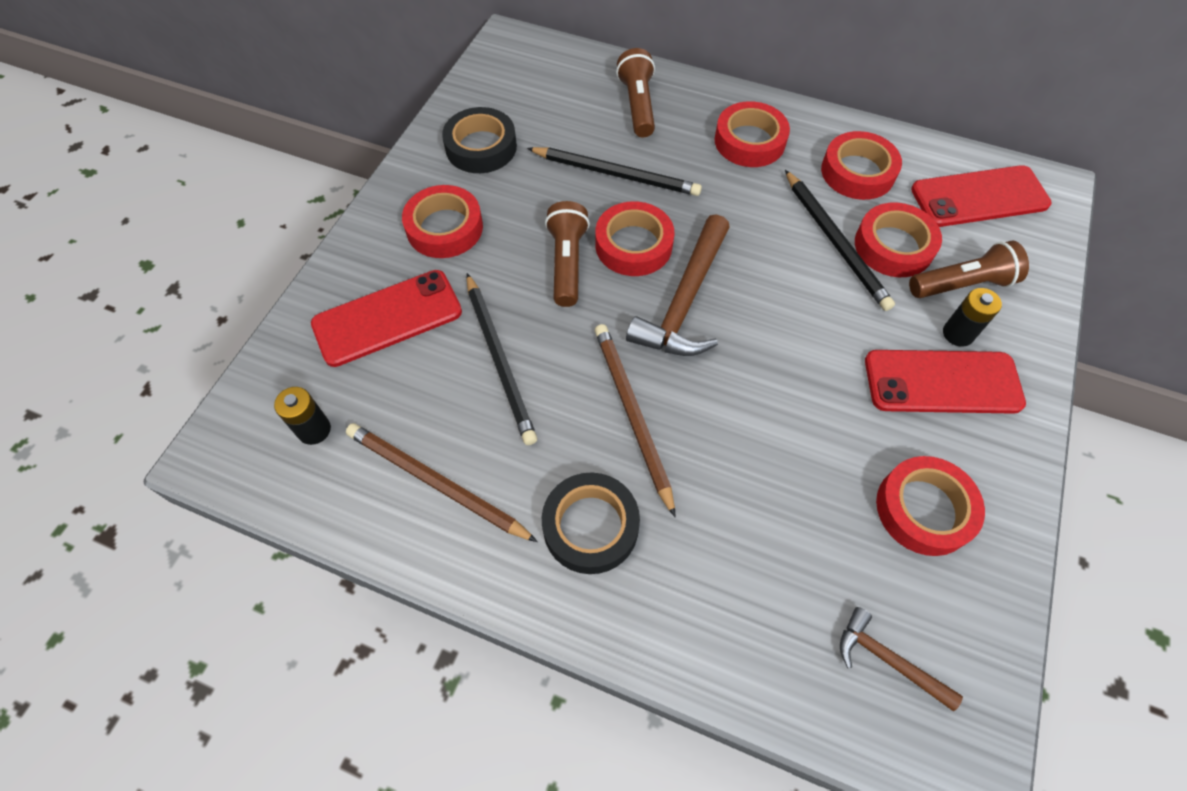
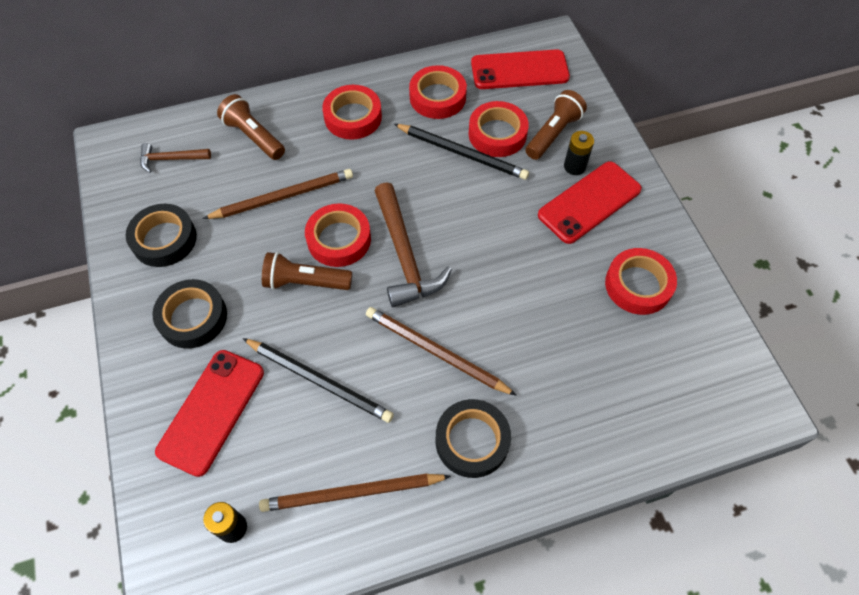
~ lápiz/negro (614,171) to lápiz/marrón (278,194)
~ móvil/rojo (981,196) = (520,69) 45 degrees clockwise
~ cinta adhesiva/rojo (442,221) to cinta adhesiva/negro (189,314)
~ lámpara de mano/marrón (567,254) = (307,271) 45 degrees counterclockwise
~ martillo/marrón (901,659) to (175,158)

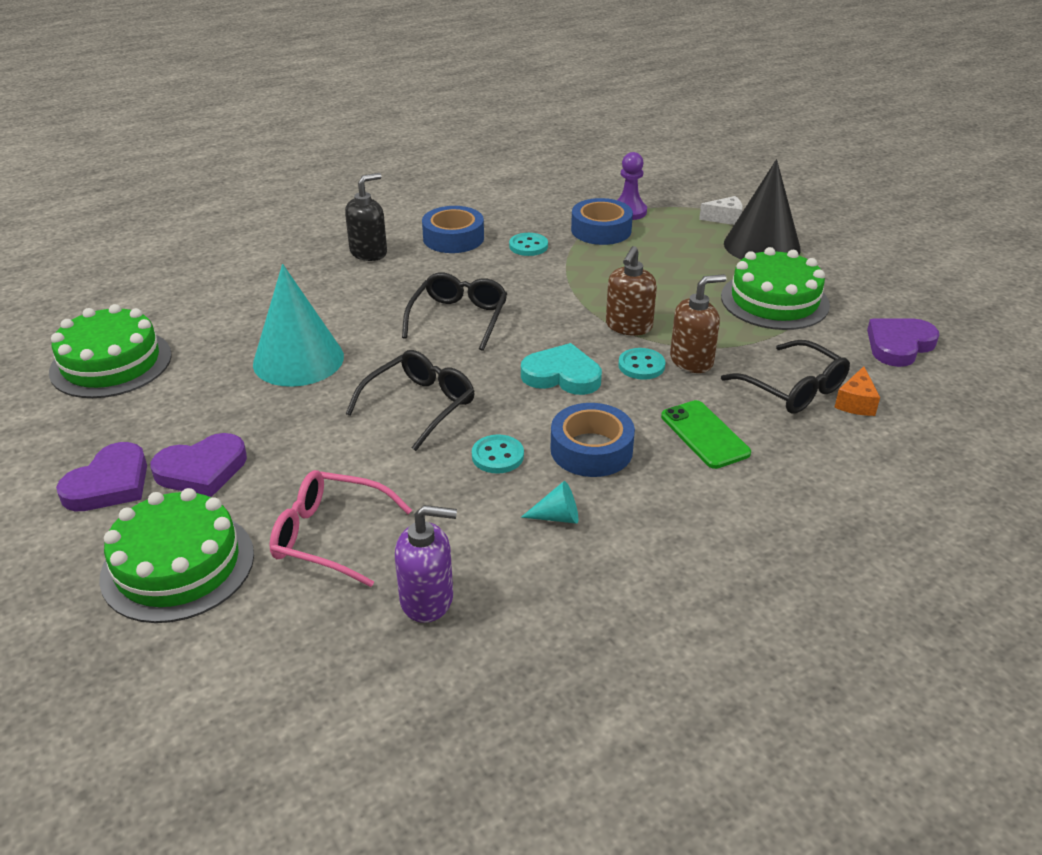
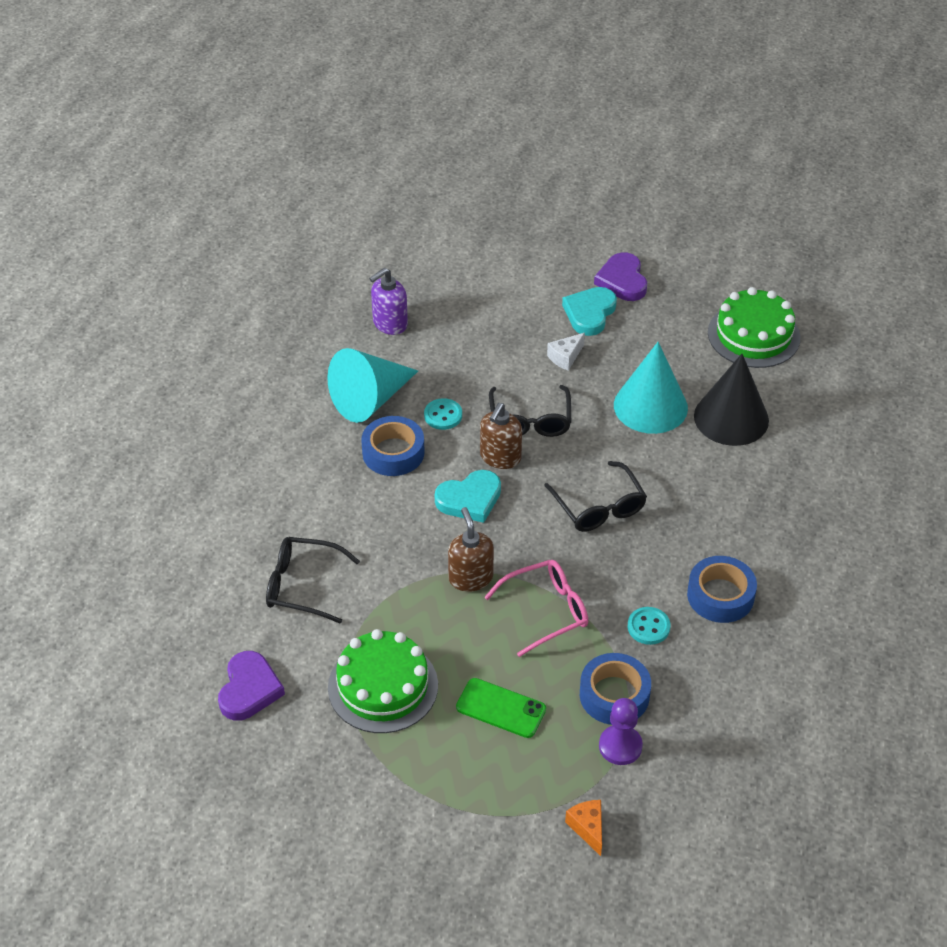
~ cono/negro (762,209) to (731,400)
- dispensador de jabón/negro (366,217)
~ queso/blanco (721,210) to (566,352)
~ dispensador de jabón/marrón (698,323) to (501,436)
- botón/turquesa (641,364)
~ queso/naranja (857,391) to (583,828)
~ móvil/verde (706,434) to (501,708)
~ corazón/morado (198,465) to corazón/turquesa (589,311)
~ gafas/rosa (341,528) to (536,608)
~ cono/turquesa (549,502) = (372,385) x2.48
- tarta/verde (176,555)

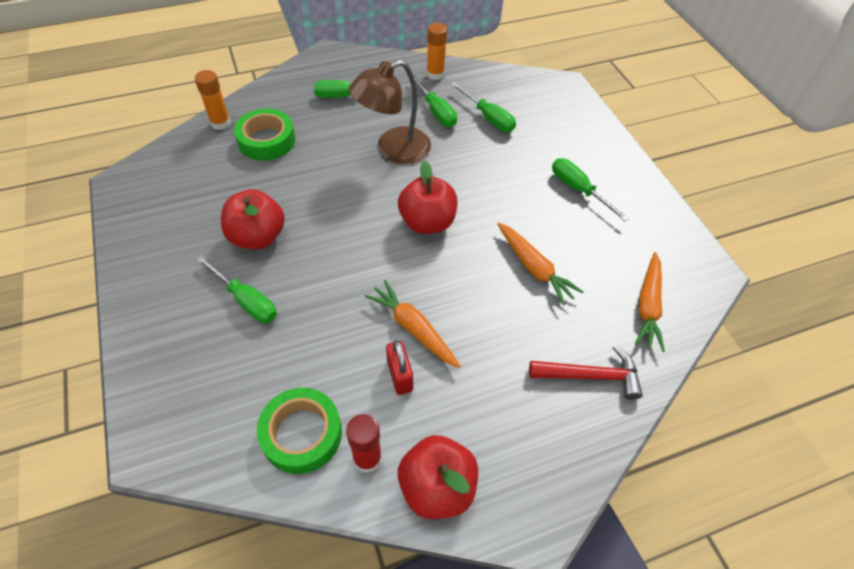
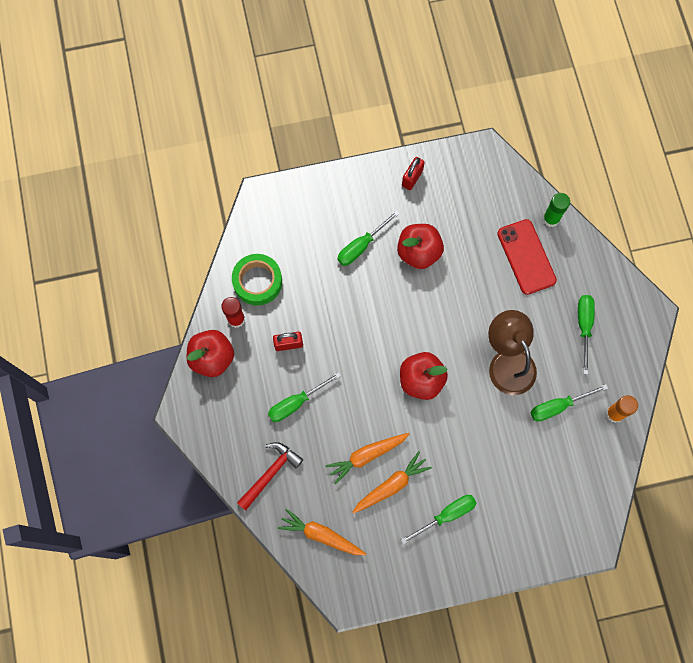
~ barra de pegamento/naranja (213,100) to barra de pegamento/verde (556,210)
~ destornillador/verde (483,107) to (304,397)
~ cinta adhesiva/verde (264,135) to móvil/rojo (527,257)
~ zanahoria/naranja (413,324) to (392,482)
~ martillo/rojo (586,372) = (270,476) 150 degrees counterclockwise
+ candado/rojo (413,173)

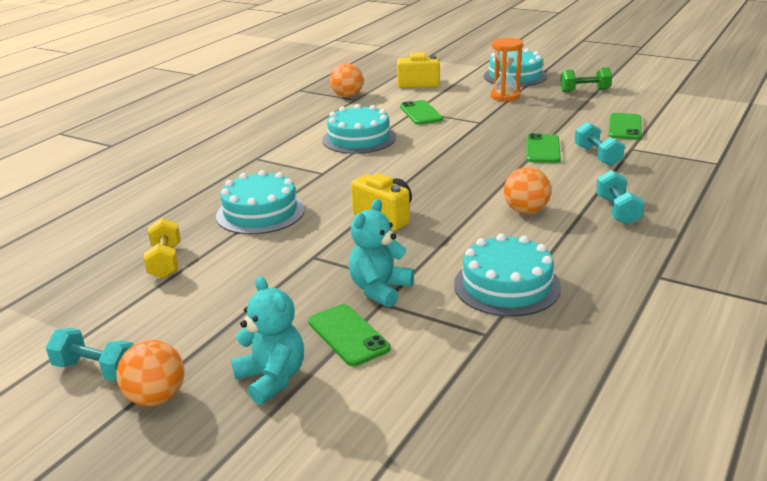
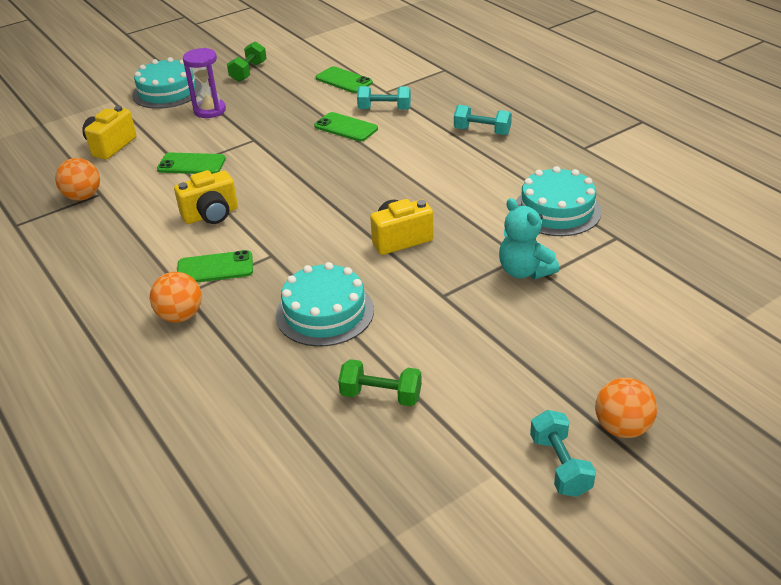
~ reloj de arena/naranja (506,70) to reloj de arena/morado (204,83)
~ tarta/turquesa (359,129) to cámara/amarillo (206,197)
~ pelota/naranja (527,190) to (176,297)
~ mancuerna/amarillo (162,248) to mancuerna/verde (380,382)
- osito/turquesa (267,340)
~ móvil/verde (349,335) to (215,266)
~ mancuerna/turquesa (90,354) = (563,453) 60 degrees counterclockwise

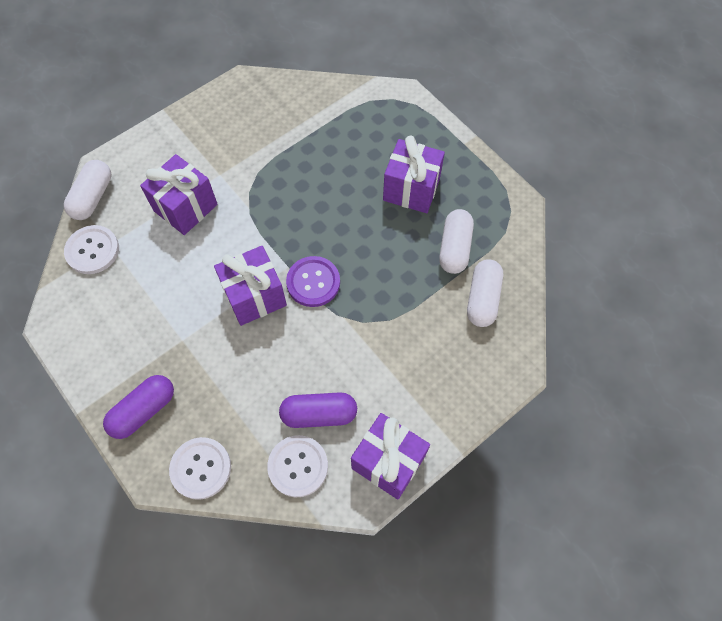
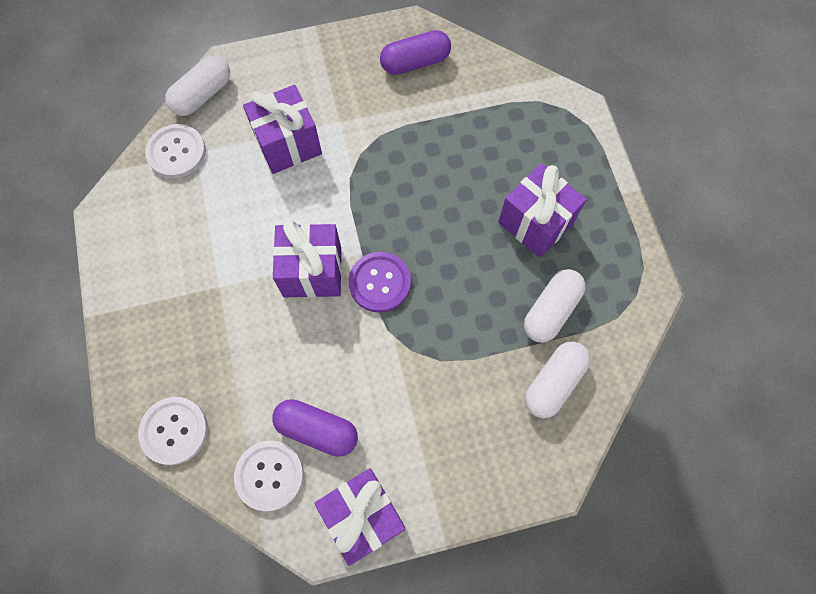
~ cápsula/morado (138,407) to (415,52)

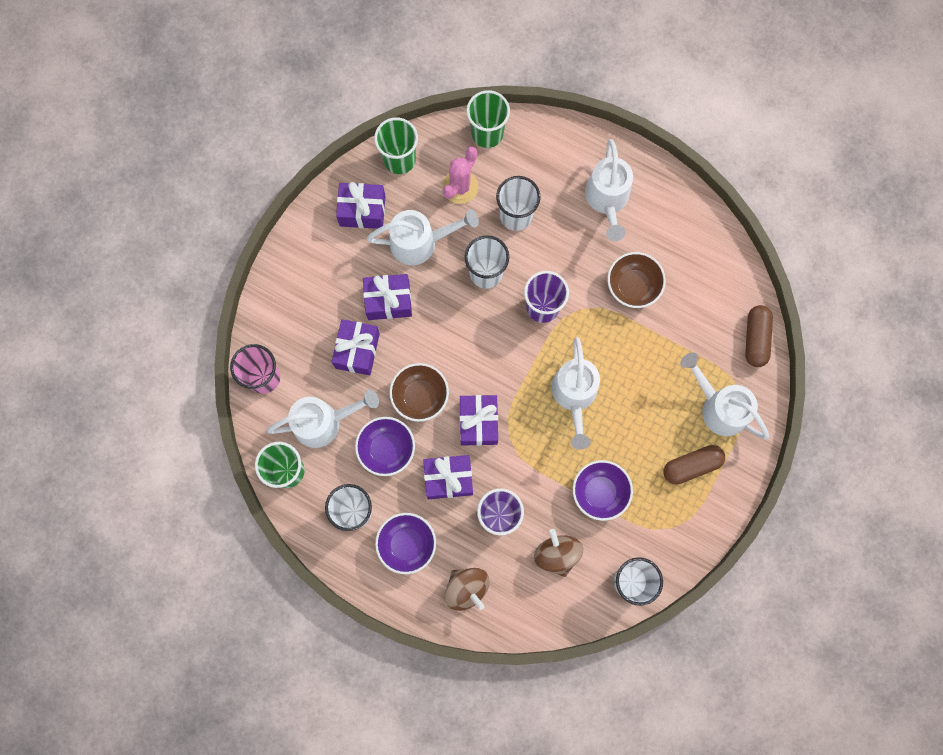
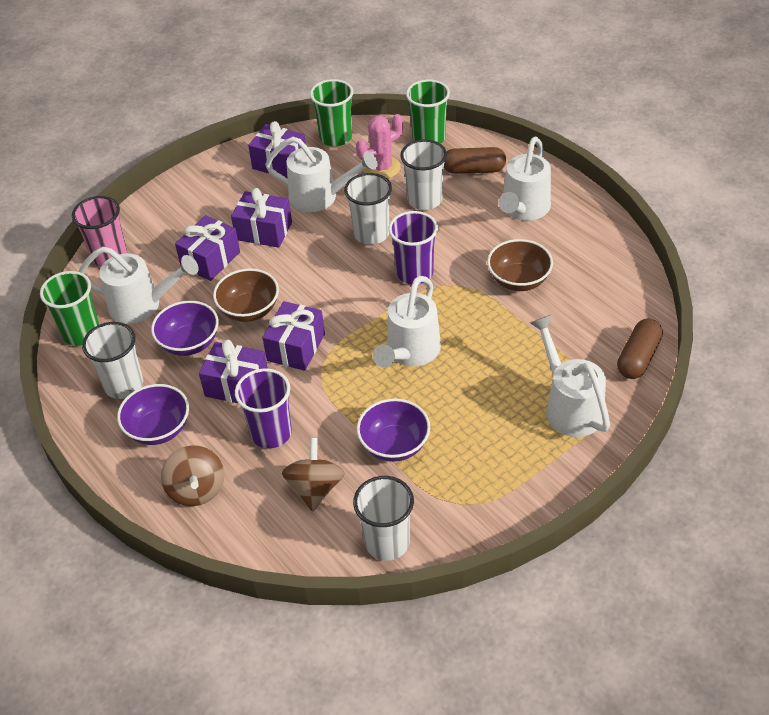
~ cápsula/marrón (694,465) to (475,160)

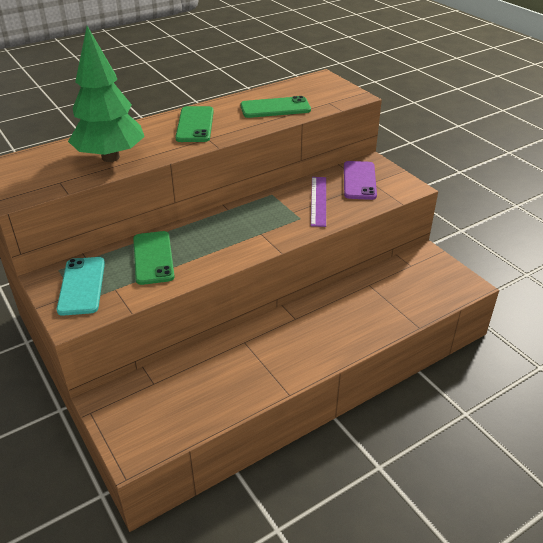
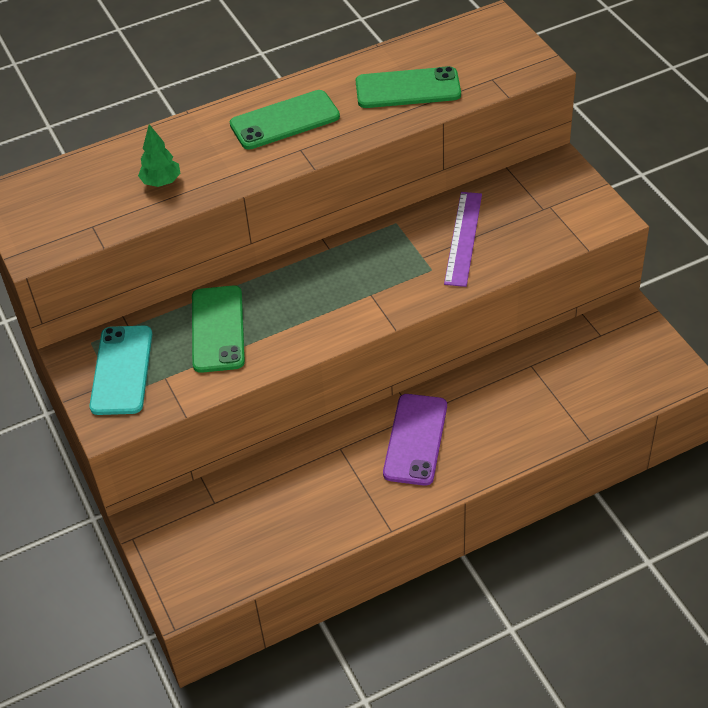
~ árbol/verde (106,94) = (159,155) x0.41
~ móvil/verde (194,124) = (285,120) 60 degrees clockwise
~ móvil/morado (360,180) to (415,440)

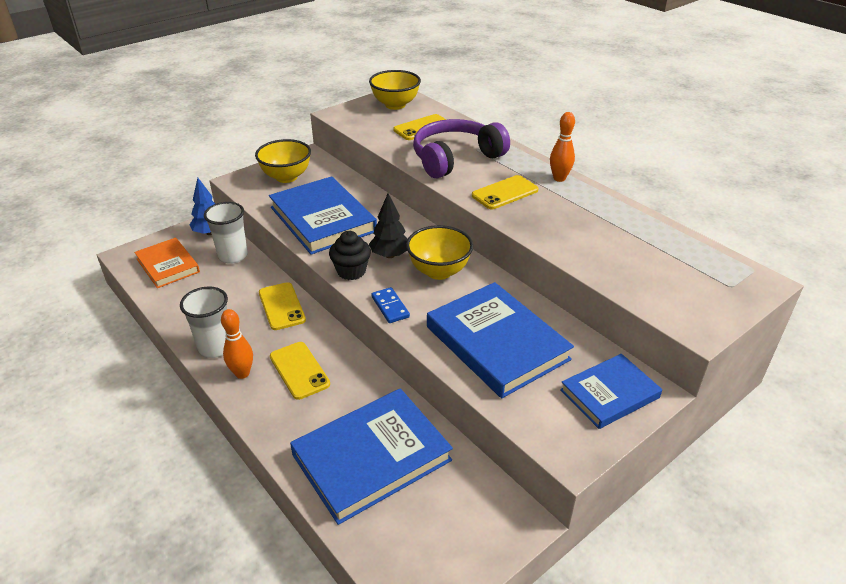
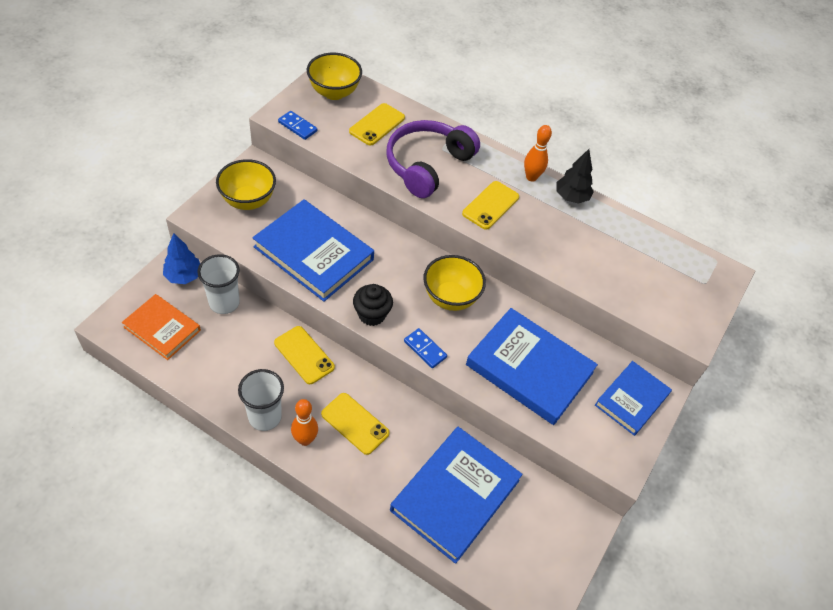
~ árbol/negro (388,225) to (575,176)
+ ficha de dominó/azul (297,125)

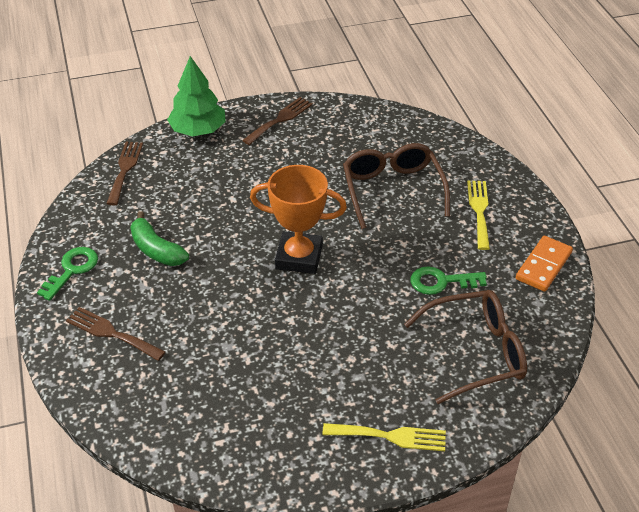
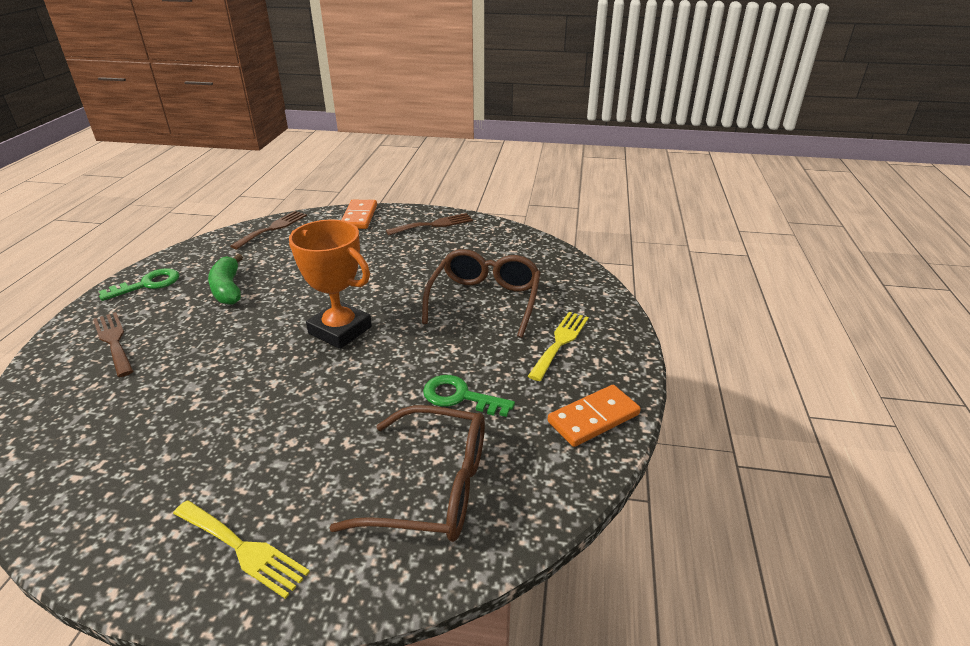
~ árbol/verde (196,96) to ficha de dominó/naranja (359,214)

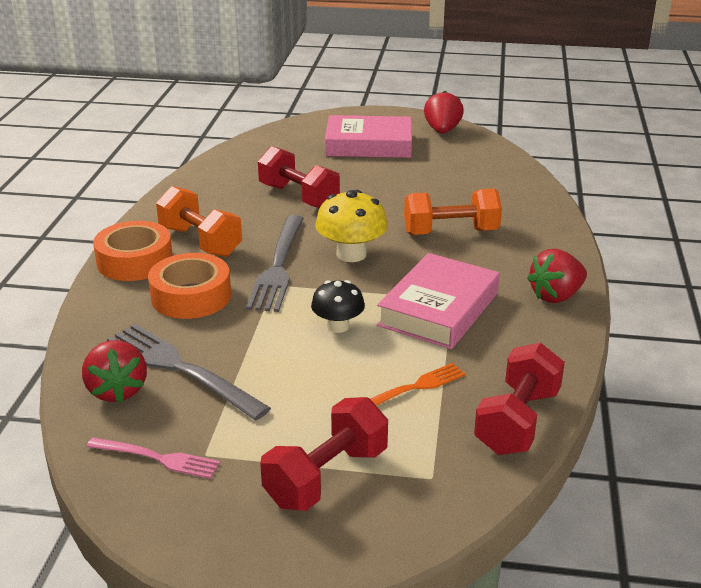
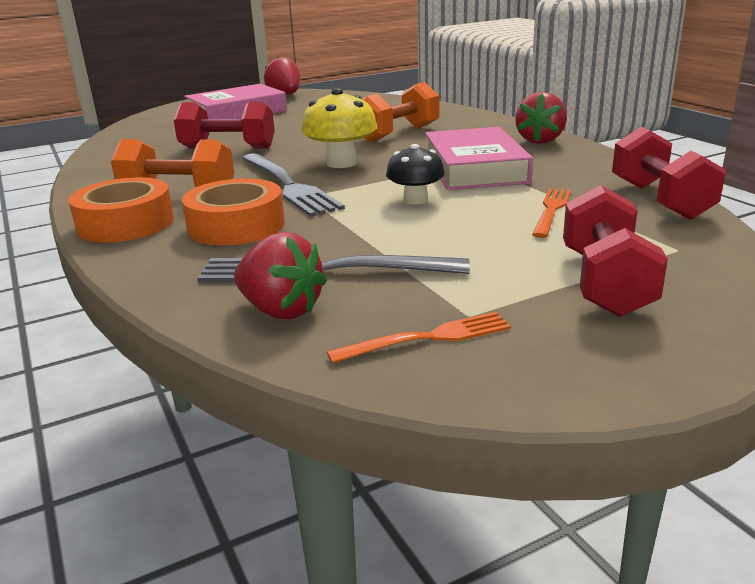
~ tenedor/rosa (153,458) to tenedor/naranja (419,337)

